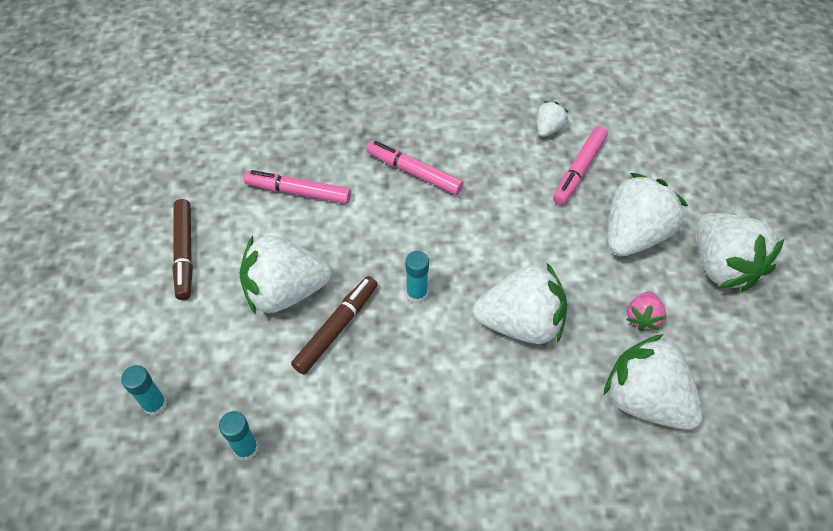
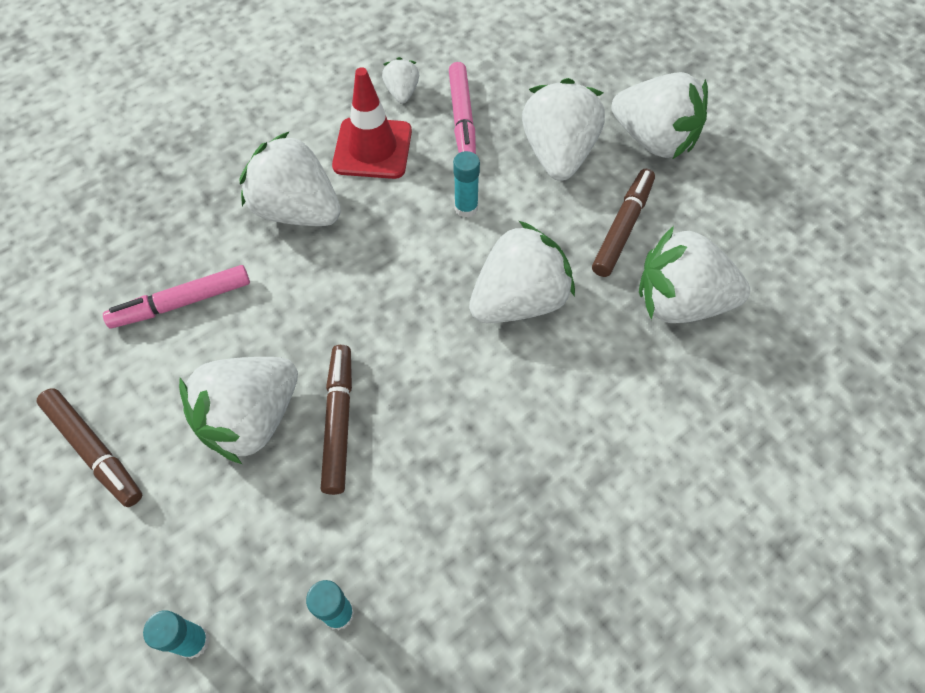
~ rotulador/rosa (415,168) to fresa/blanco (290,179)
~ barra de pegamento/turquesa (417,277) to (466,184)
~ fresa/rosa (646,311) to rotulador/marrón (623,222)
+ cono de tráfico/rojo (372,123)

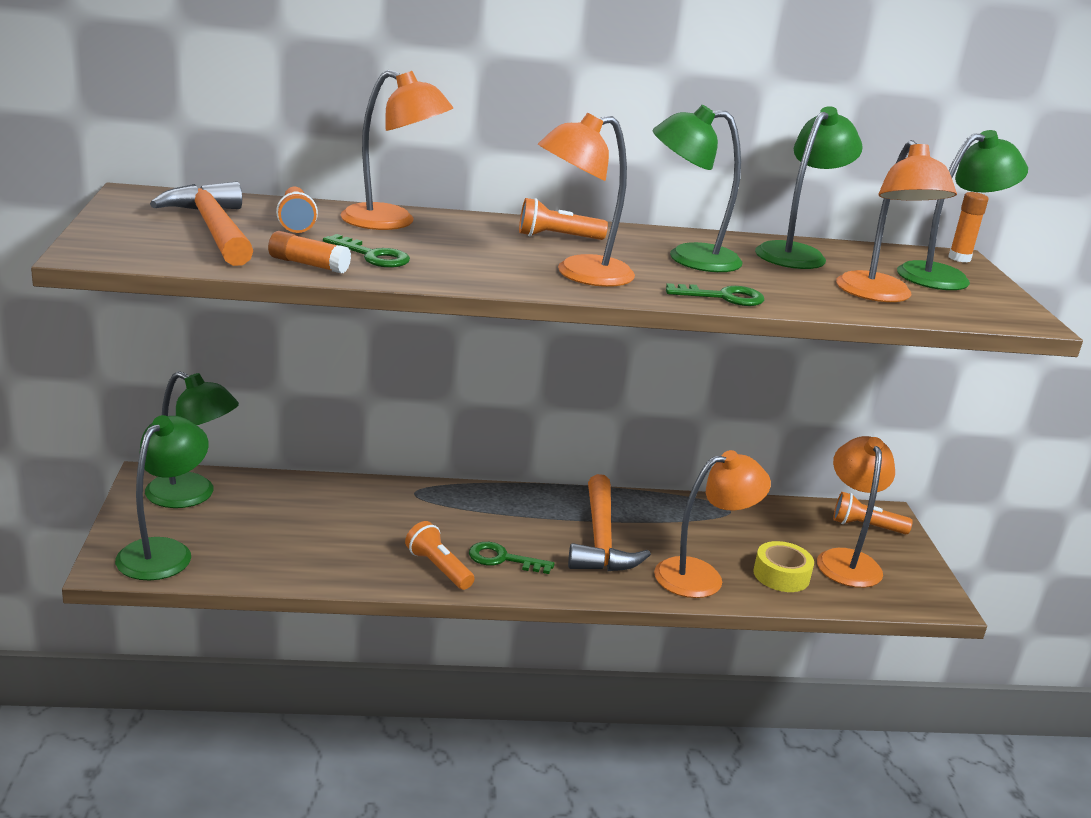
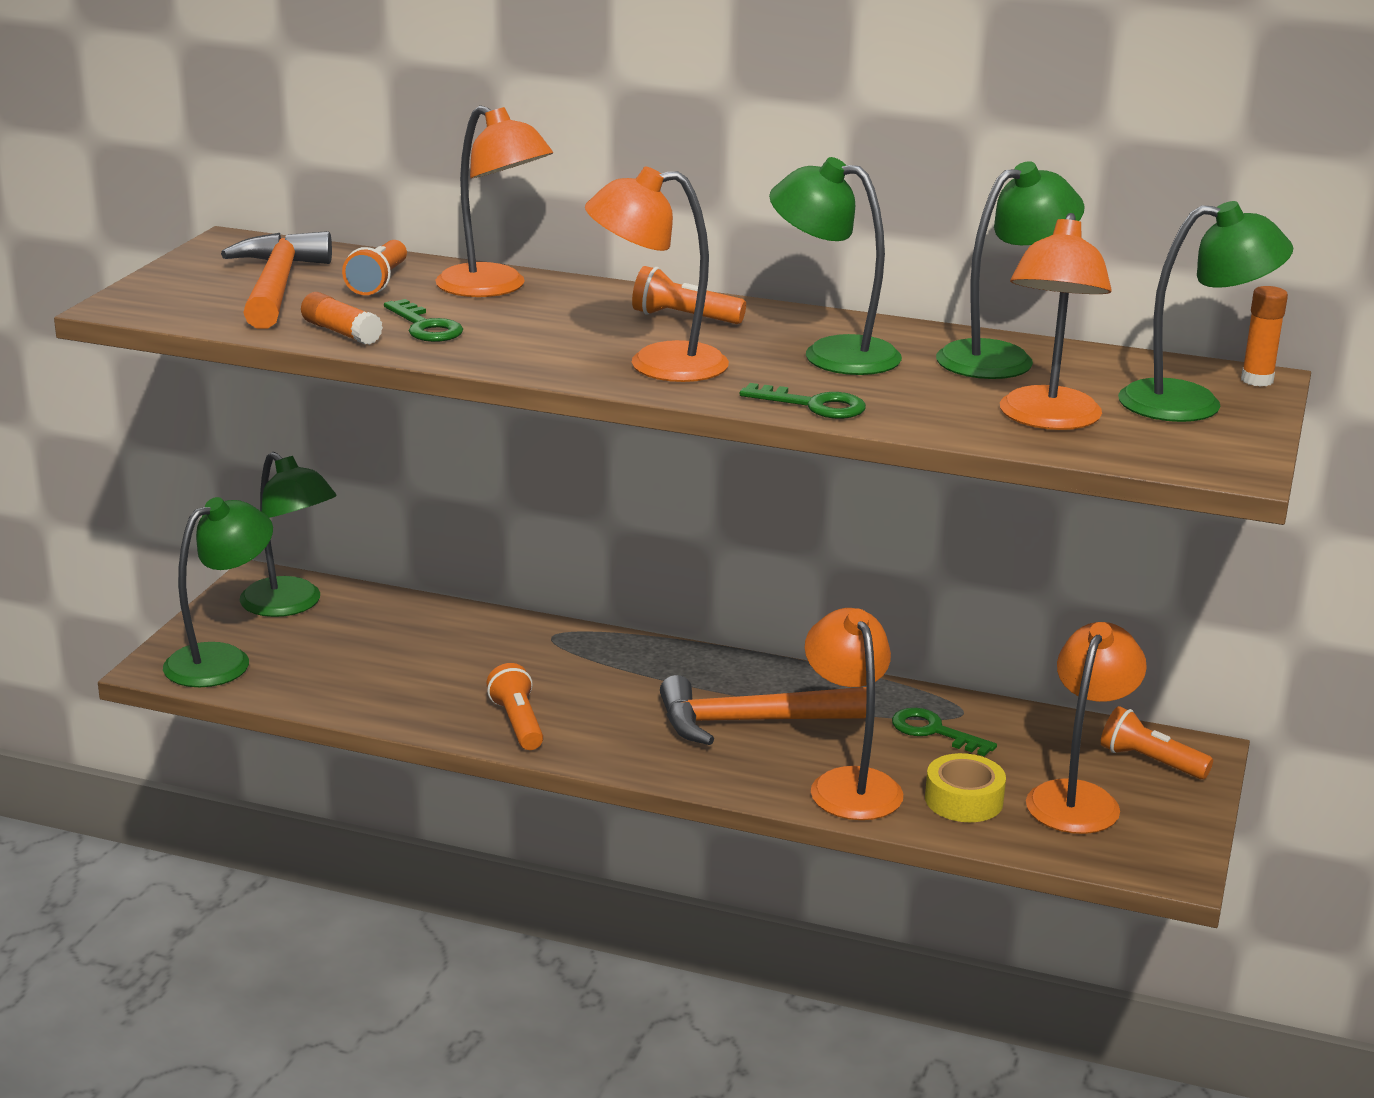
~ lámpara/naranja (712,524) = (854,714) 105 degrees counterclockwise
~ martillo/naranja (609,522) = (763,710) 60 degrees clockwise
~ llave/verde (512,558) to (944,732)

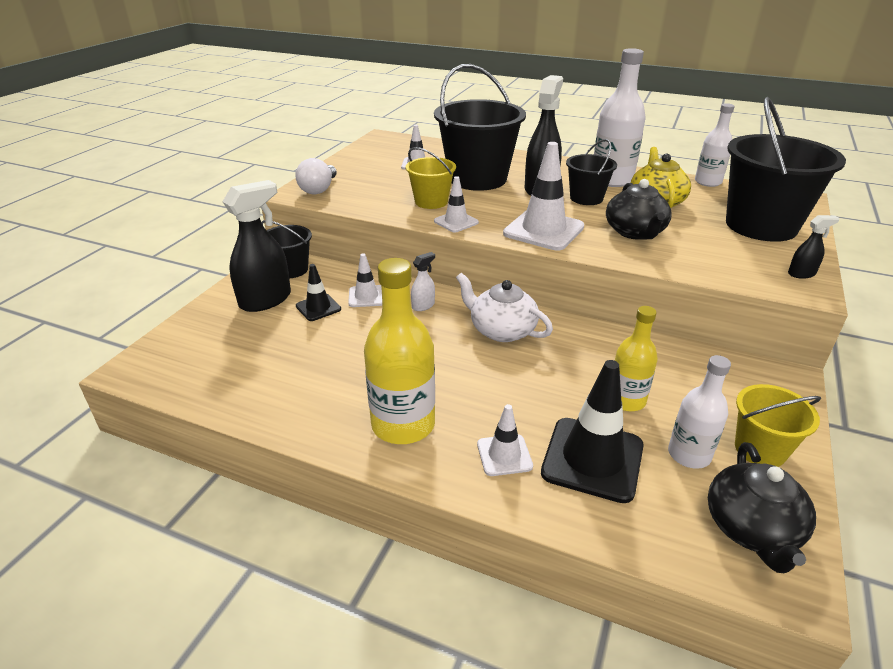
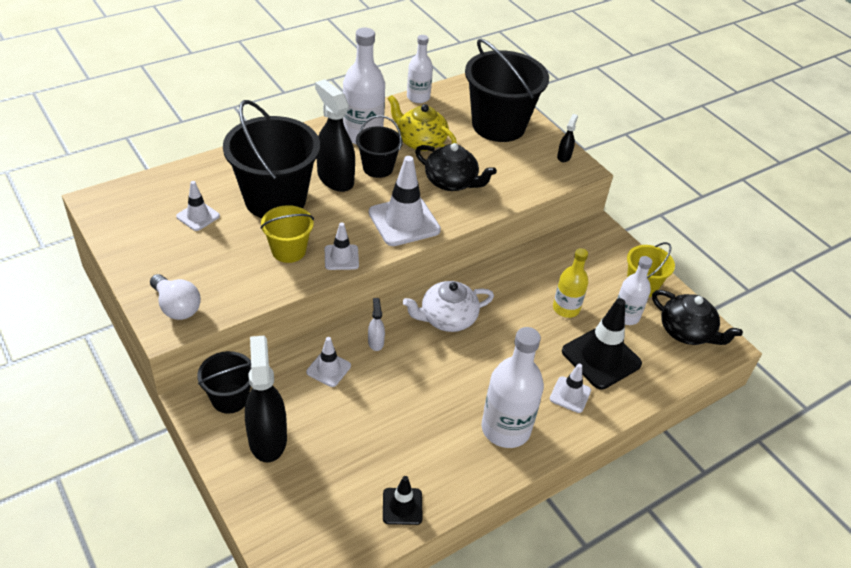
~ botella/amarillo (399,351) to botella/blanco (512,387)
~ cono de tráfico/negro (318,292) to (403,500)

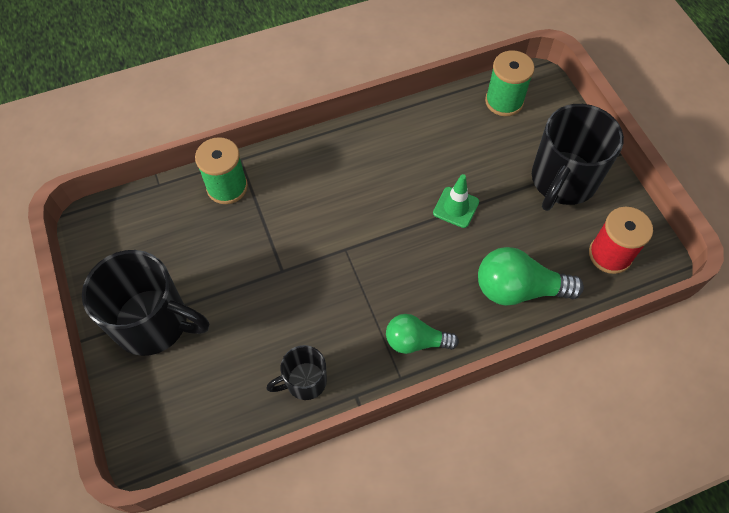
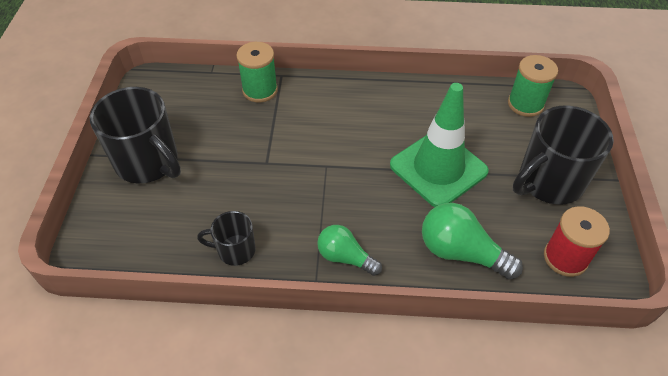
~ cono de tráfico/verde (456,201) = (439,145) x2.12

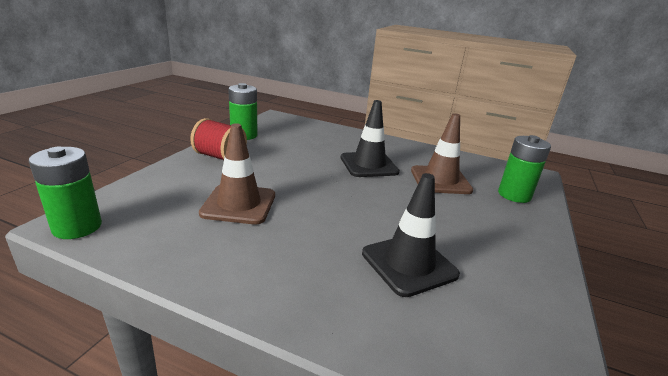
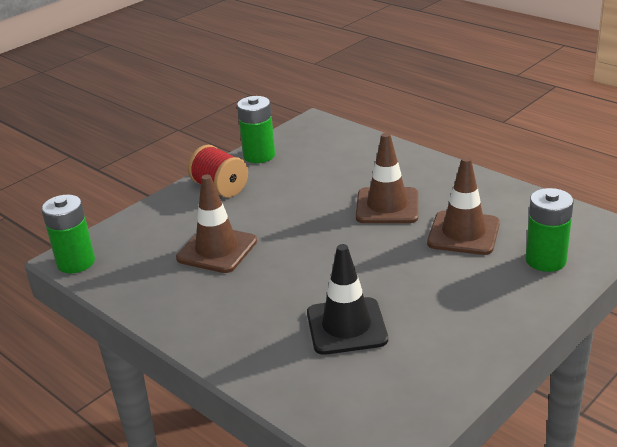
~ cono de tráfico/negro (370,138) to cono de tráfico/marrón (387,178)

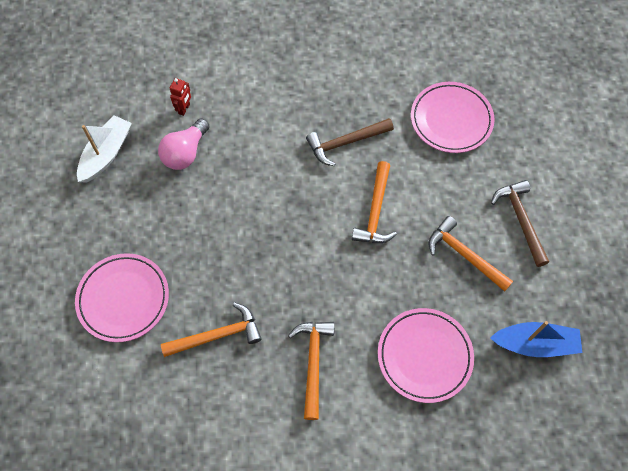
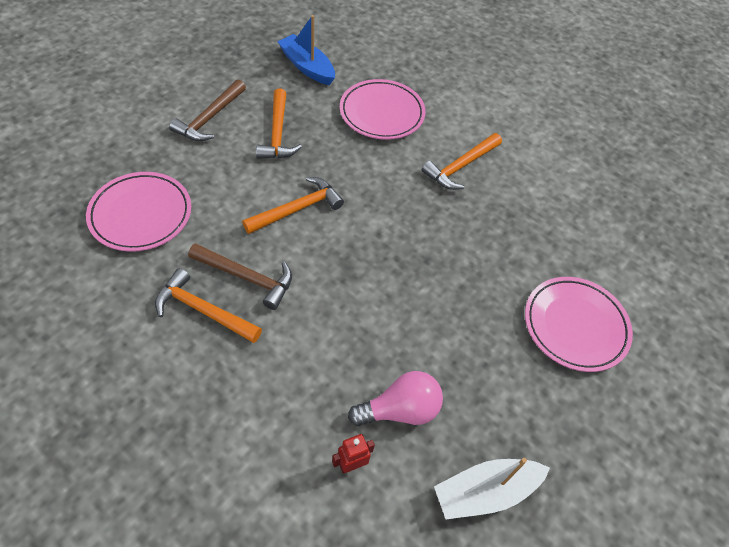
~ martillo/naranja (211,329) to (208,305)

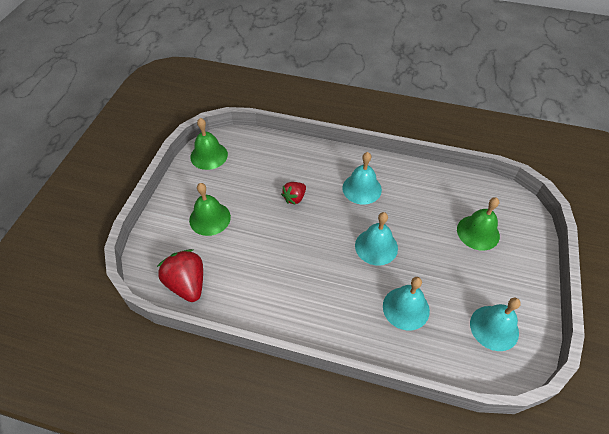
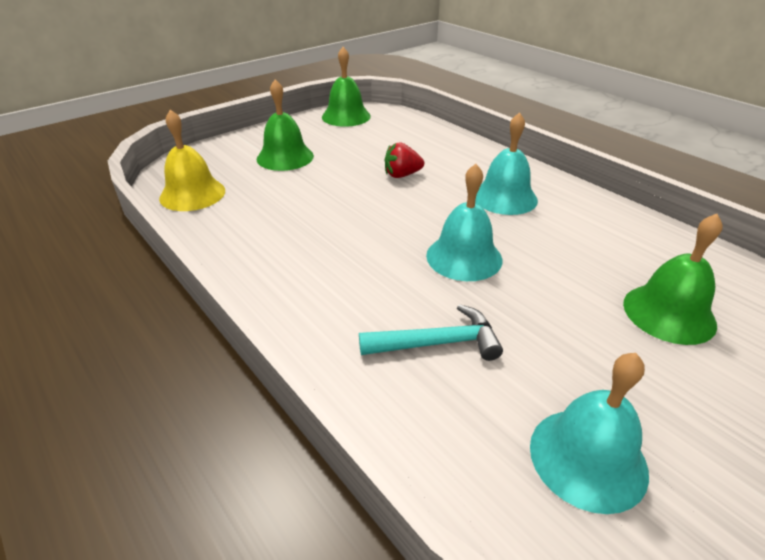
~ fresa/rojo (180,275) to campana/amarillo (192,160)
~ campana/turquesa (406,304) to martillo/turquesa (431,332)

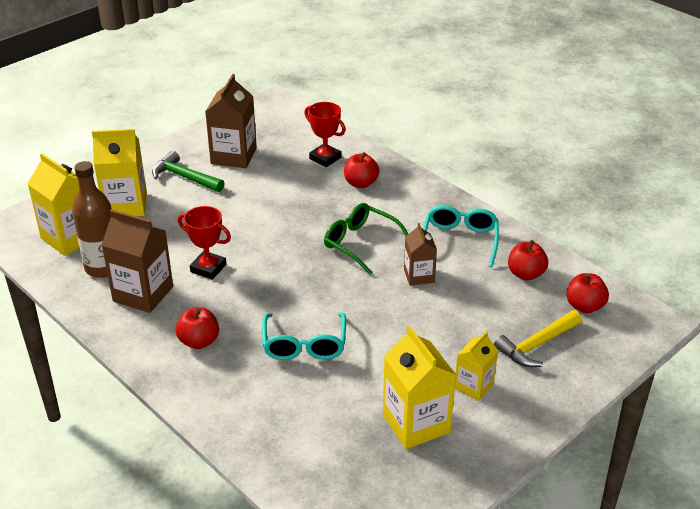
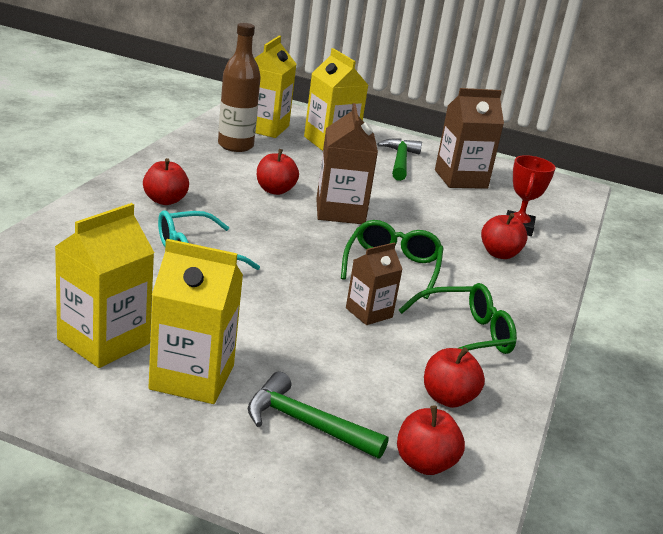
~ gafas/turquesa (461,236) to gafas/verde (458,318)
~ trofeo/rojo (204,243) to manzana/rojo (278,172)
~ cartón de leche/marrón (137,261) to (347,163)
~ martillo/amarillo (538,338) to martillo/verde (318,415)
~ cartón de leche/amarillo (476,366) = (195,321) x1.68

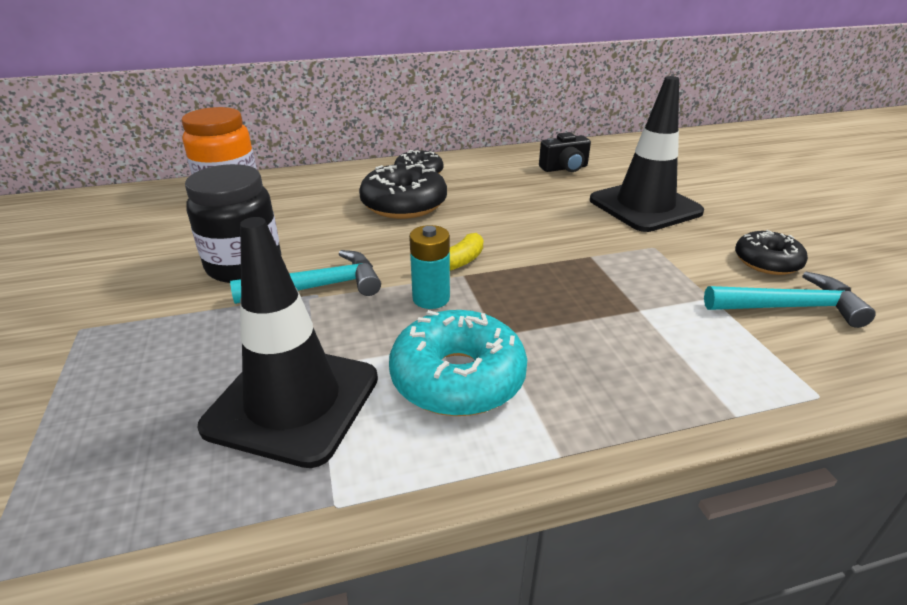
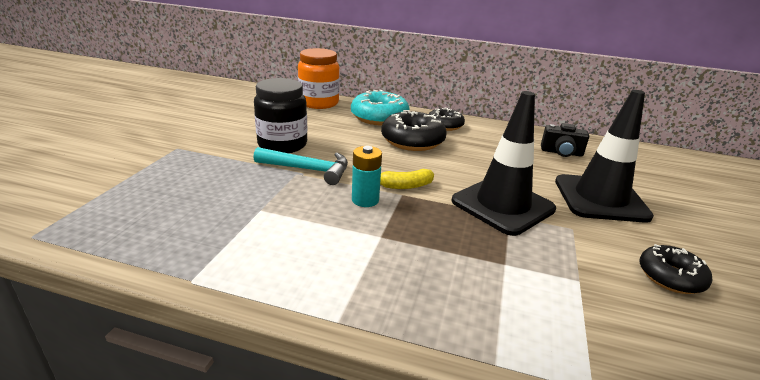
~ cono de tráfico/negro (288,342) to (504,163)
- martillo/turquesa (790,299)
~ rosquilla/turquesa (458,363) to (380,108)

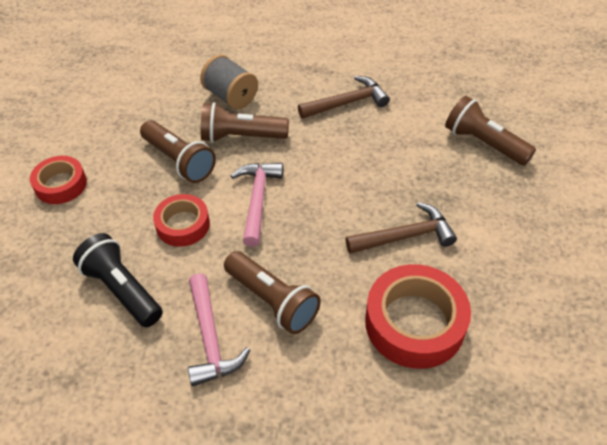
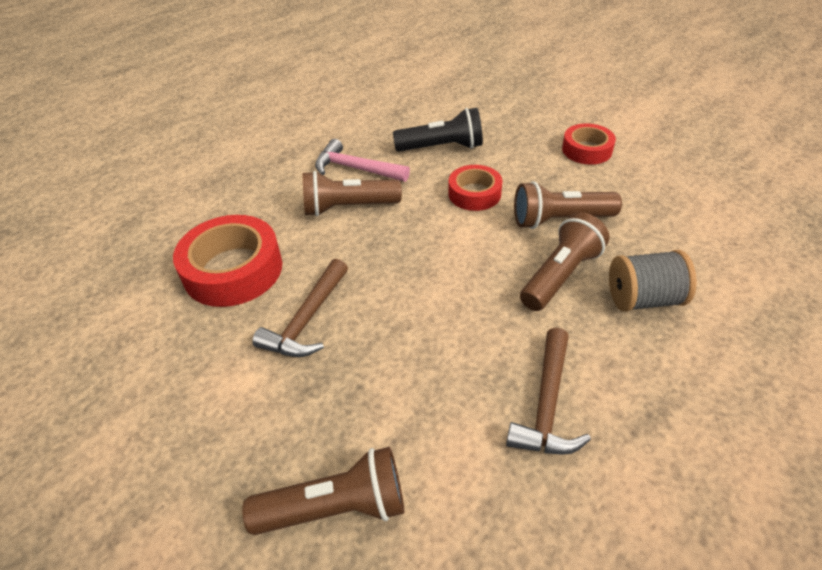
- martillo/rosa (257,205)

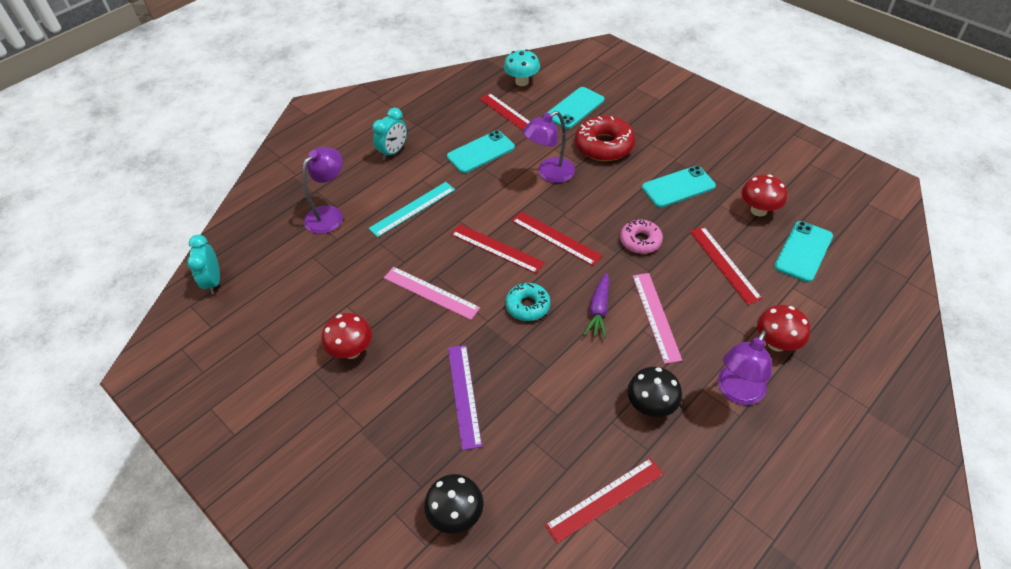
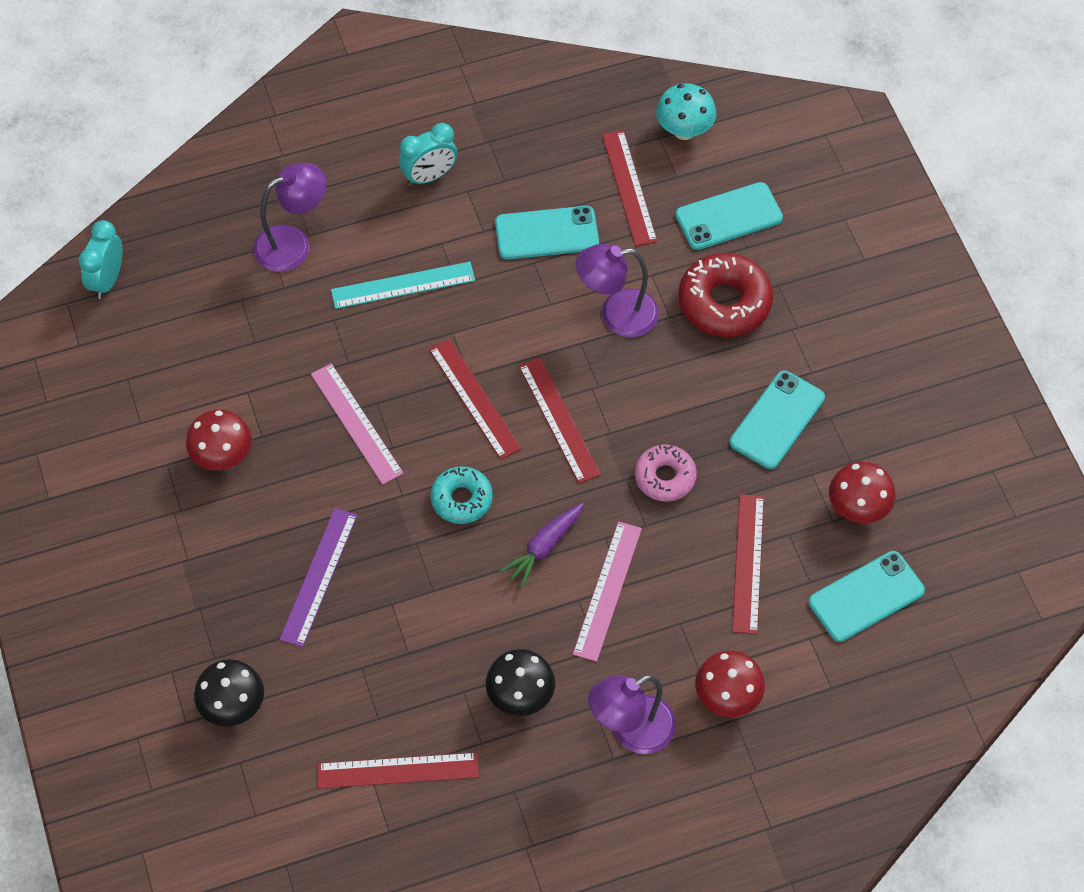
~ móvil/turquesa (679,187) = (777,420) 60 degrees counterclockwise

